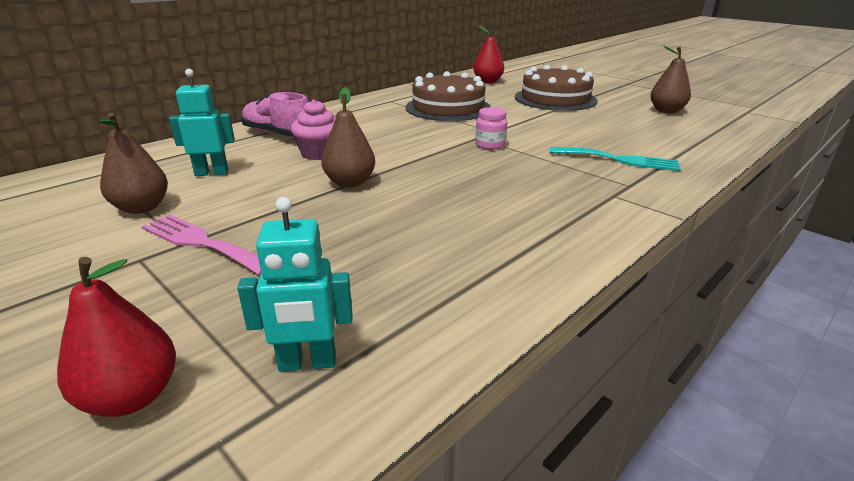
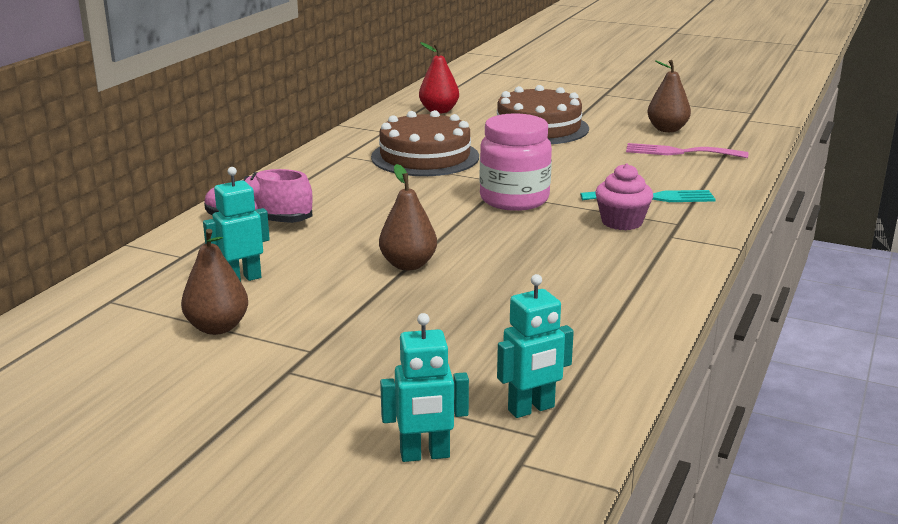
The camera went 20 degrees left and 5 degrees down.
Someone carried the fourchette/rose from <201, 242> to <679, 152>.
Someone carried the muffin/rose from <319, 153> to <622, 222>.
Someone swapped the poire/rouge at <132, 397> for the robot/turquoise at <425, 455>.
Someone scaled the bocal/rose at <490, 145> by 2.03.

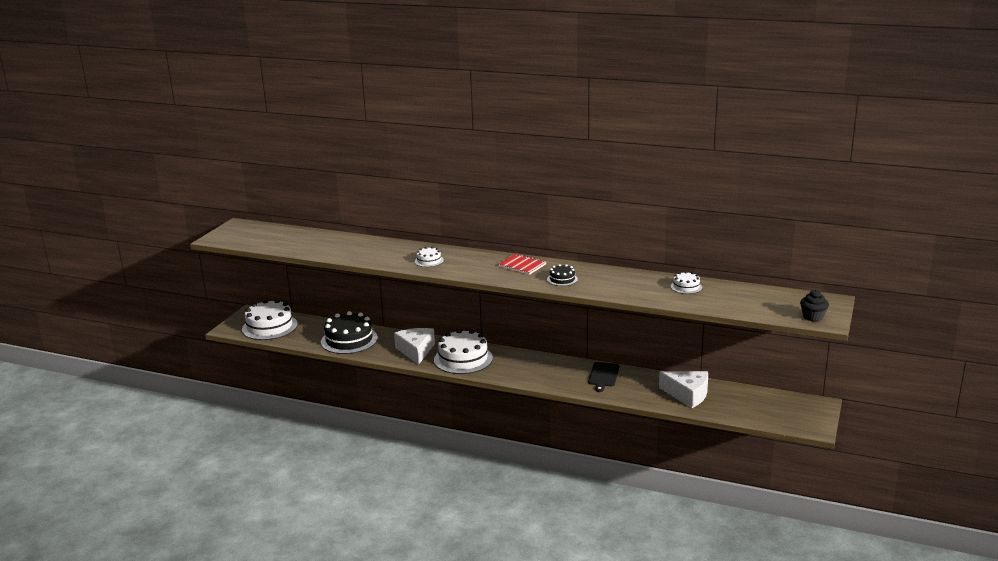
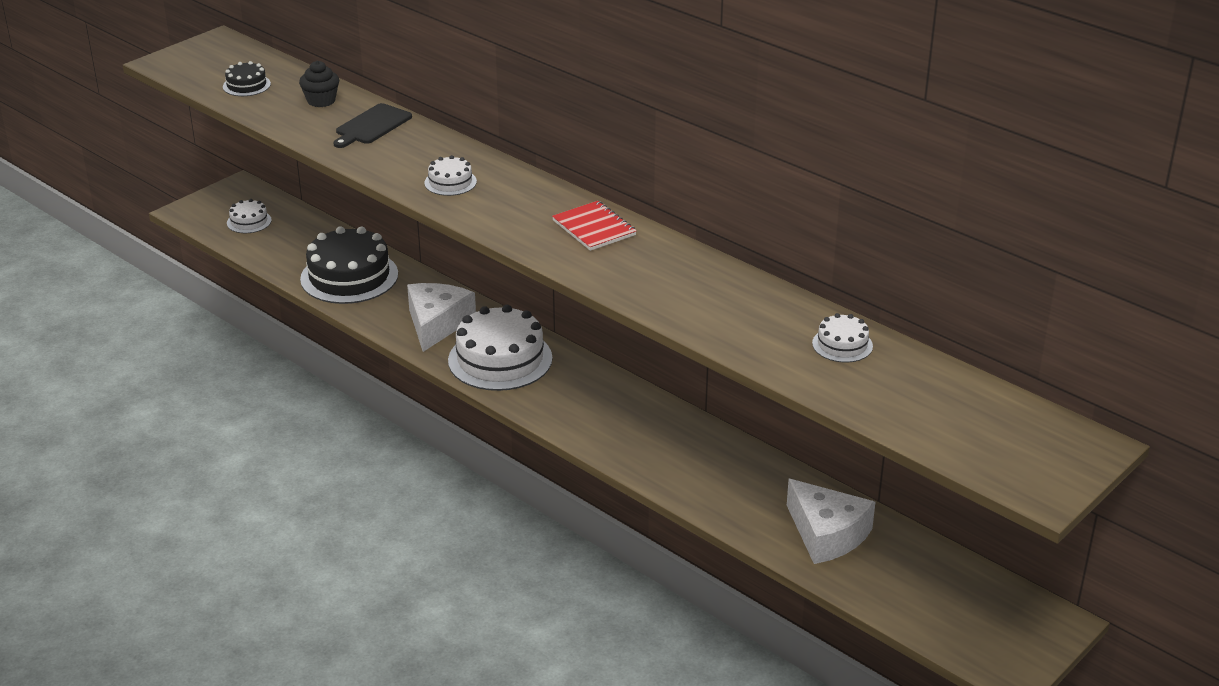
The camera went 20 degrees right and 10 degrees up.
Someone carried the gâteau/noir from <562, 279> to <246, 85>.
Someone carried the planche à découper/noir from <603, 375> to <372, 126>.
Someone carried the muffin/noir from <813, 317> to <321, 101>.
Someone scaled the gâteau/blanc at <269, 327> by 0.48.

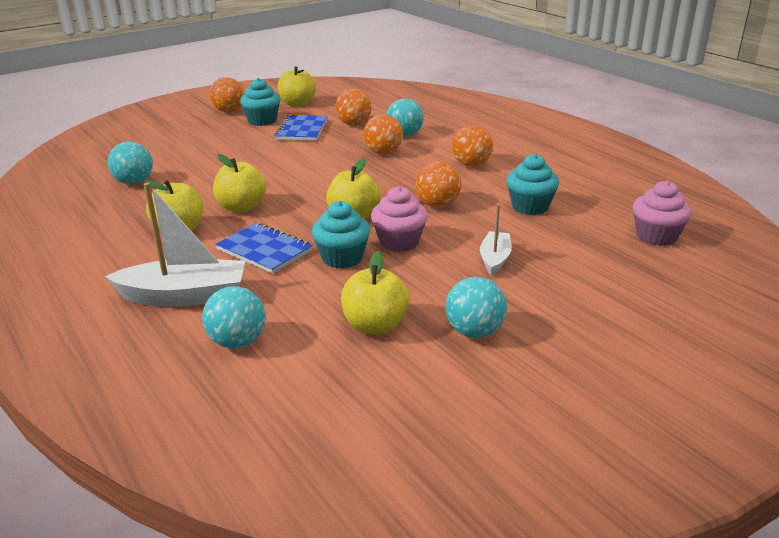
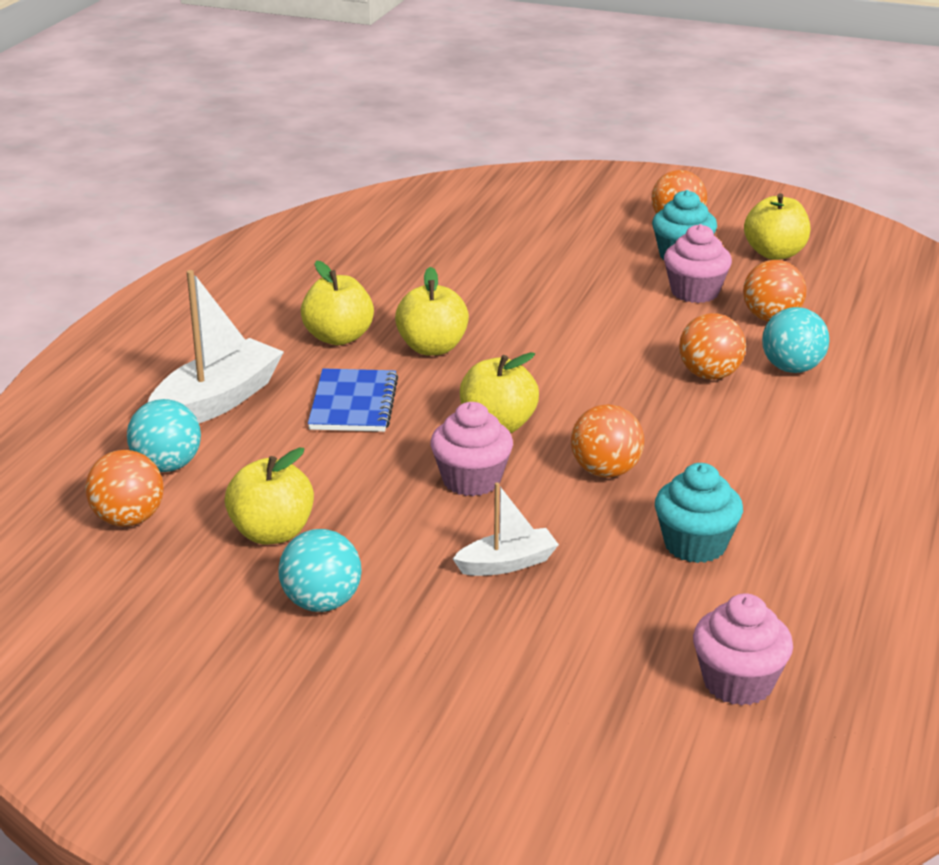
The camera went 55 degrees right and 0 degrees up.
Someone took away the balle/turquoise at <134, 182>.
Someone took away the muffin/turquoise at <342, 258>.
Someone carried the balle/orange from <471, 165> to <128, 519>.
Someone swapped the carnet/bleu at <302, 130> for the muffin/rose at <695, 292>.
Someone rotated the bateau/blanc at <184, 296> by 105 degrees counterclockwise.

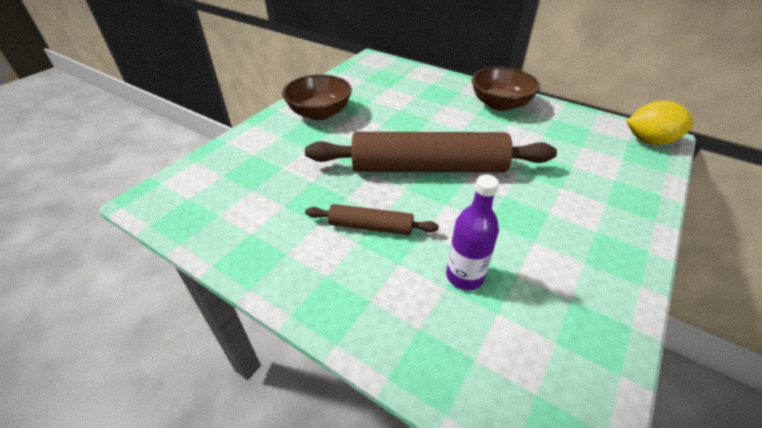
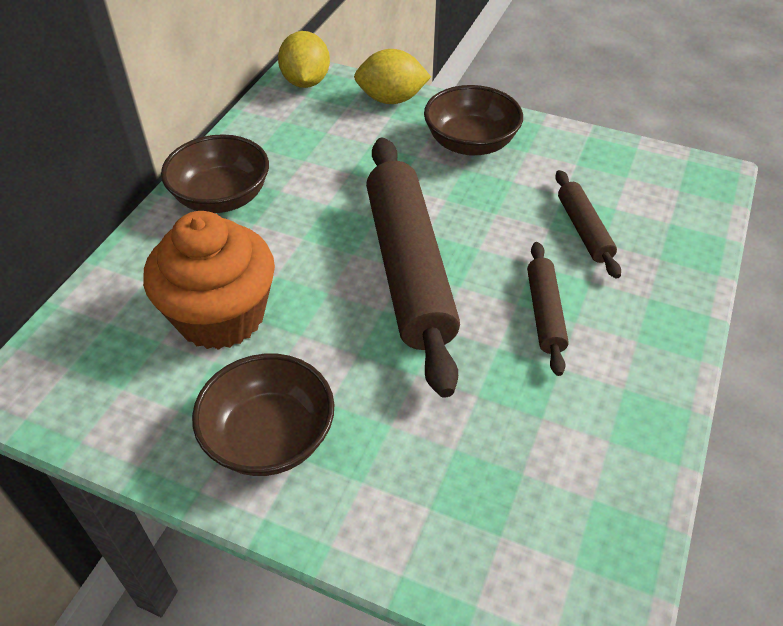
The camera went 100 degrees left and 5 degrees up.
Someone put down the muffin/orange at <221, 316>.
Someone put down the citron/jaune at <391, 99>.
Someone put down the bol/marron at <470, 143>.
Someone swapped the bouteille/violet at <464, 276> for the rouleau à pâtisserie/marron at <583, 230>.

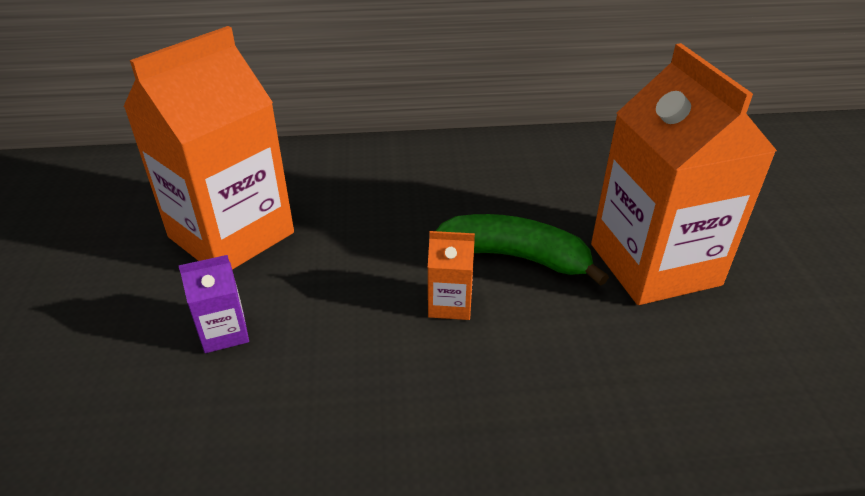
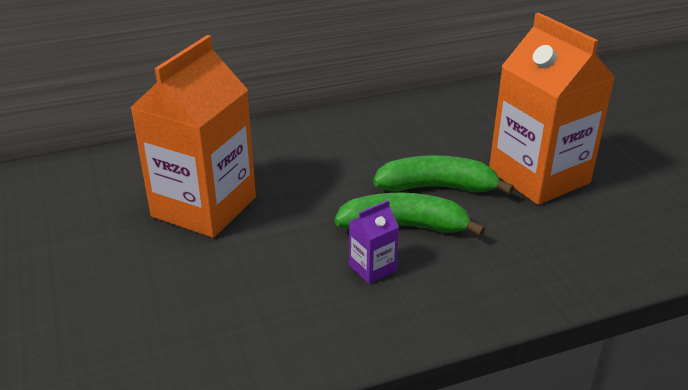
The camera went 15 degrees left and 5 degrees down.
Someone carried the brique de lait/violet from <224, 332> to <372, 268>.
Someone swapped the brique de lait/orange at <450, 304> for the banane/vert at <404, 226>.

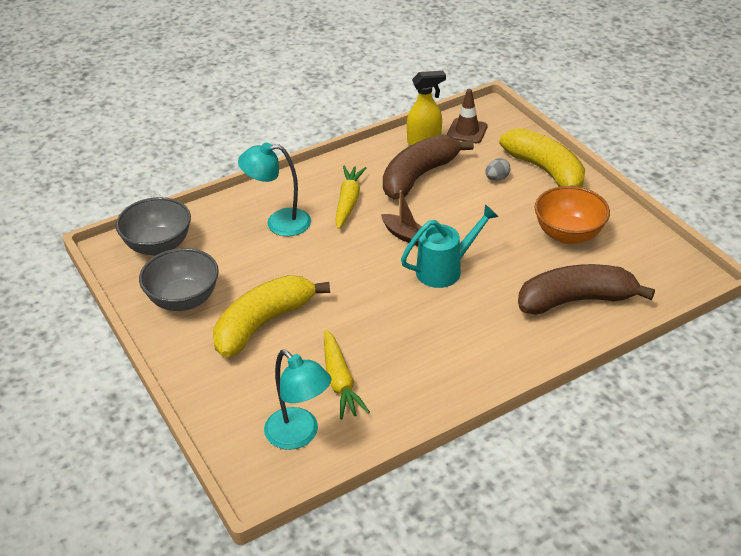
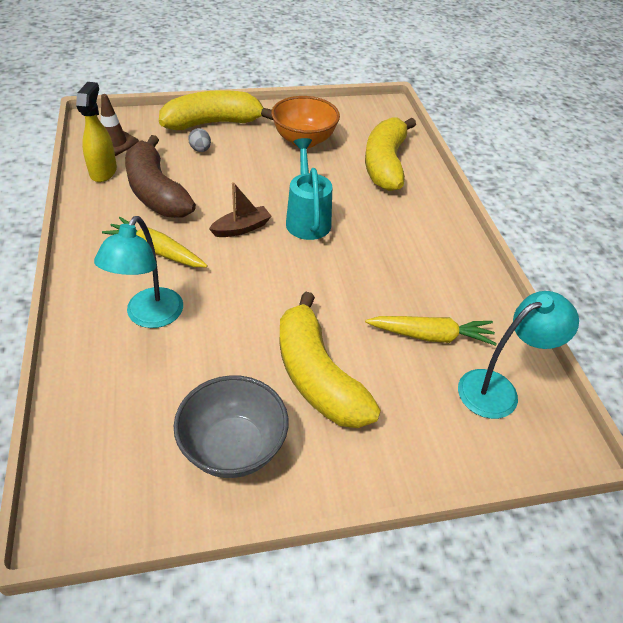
The camera went 75 degrees left and 5 degrees up.
Someone took away the bol/gris at <158, 246>.
Someone repainted the banane/marron at <575, 300>, which became the banane/jaune at <385, 164>.

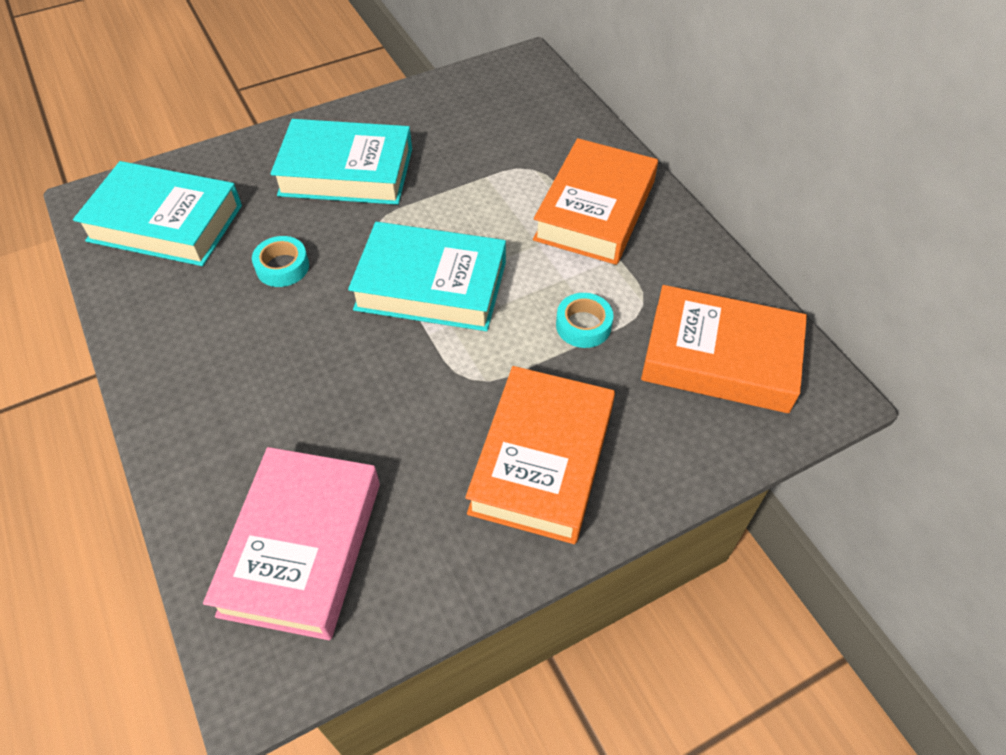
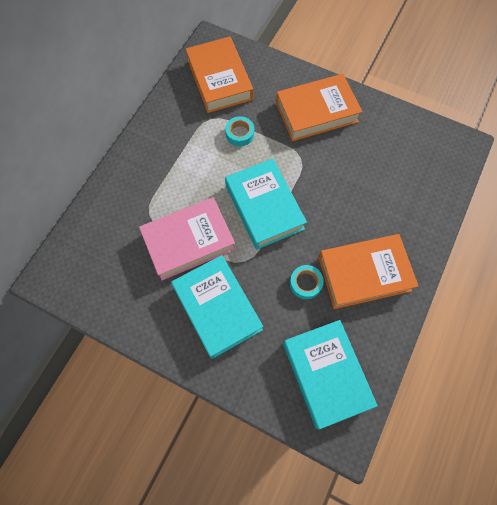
The camera went 125 degrees left and 15 degrees up.
Someone carried the livre/rose from <301, 547> to <189, 241>.
Someone carried the livre/orange from <595, 210> to <364, 274>.

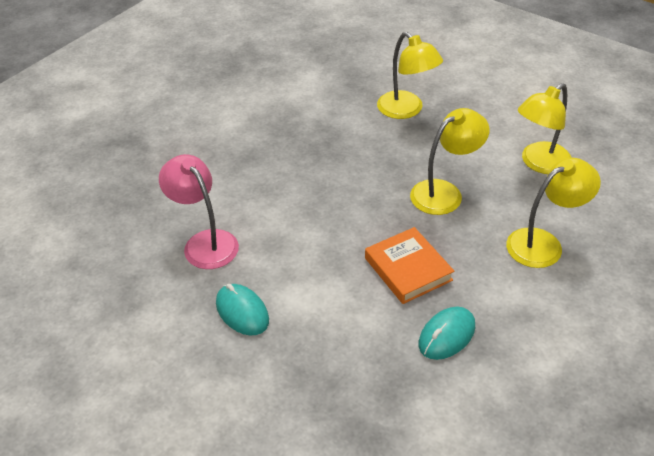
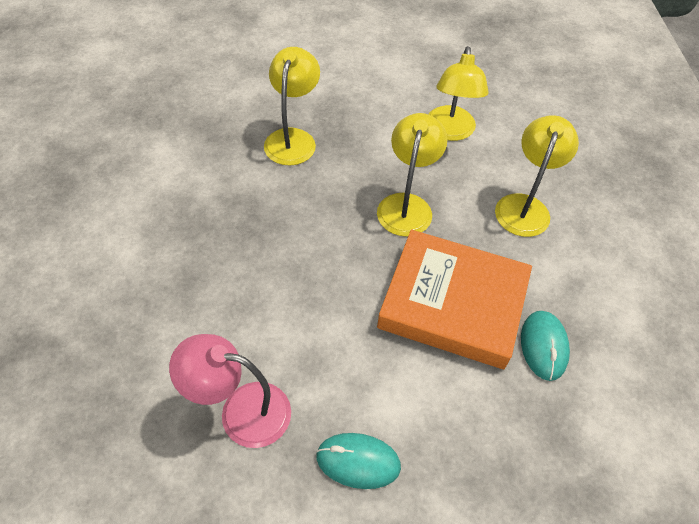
The camera went 45 degrees left and 10 degrees up.
Someone rotated the lampe/jaune at <406, 110> by 90 degrees counterclockwise.
Someone scaled the livre/orange at <408, 269> by 1.66.

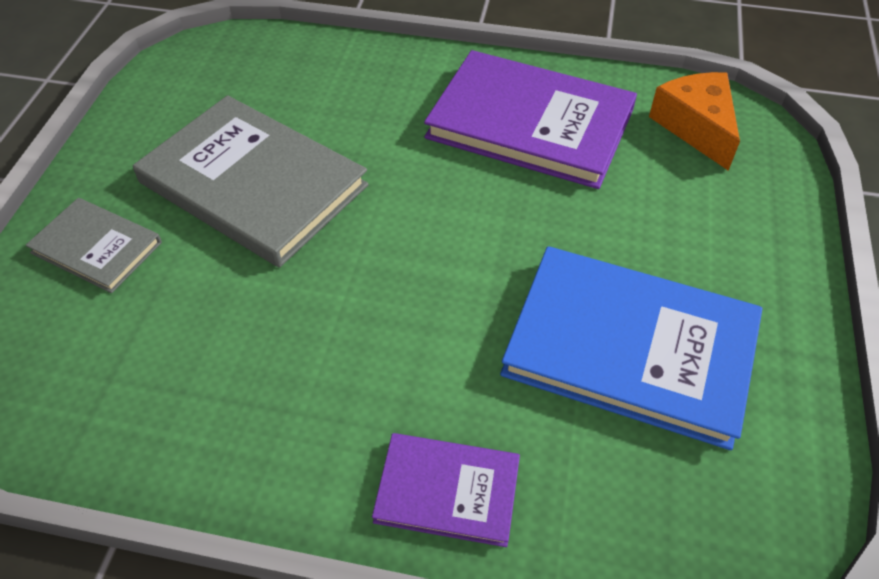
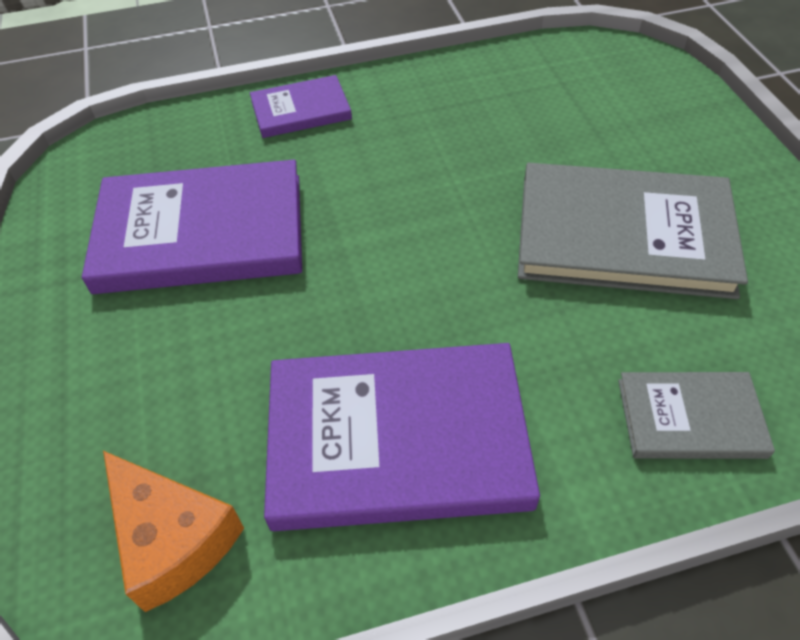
The camera went 155 degrees right and 0 degrees up.
Someone carried the livre/gris from <97, 247> to <690, 418>.
Someone repainted the livre/bleu at <630, 348>, which became the livre/violet at <201, 233>.

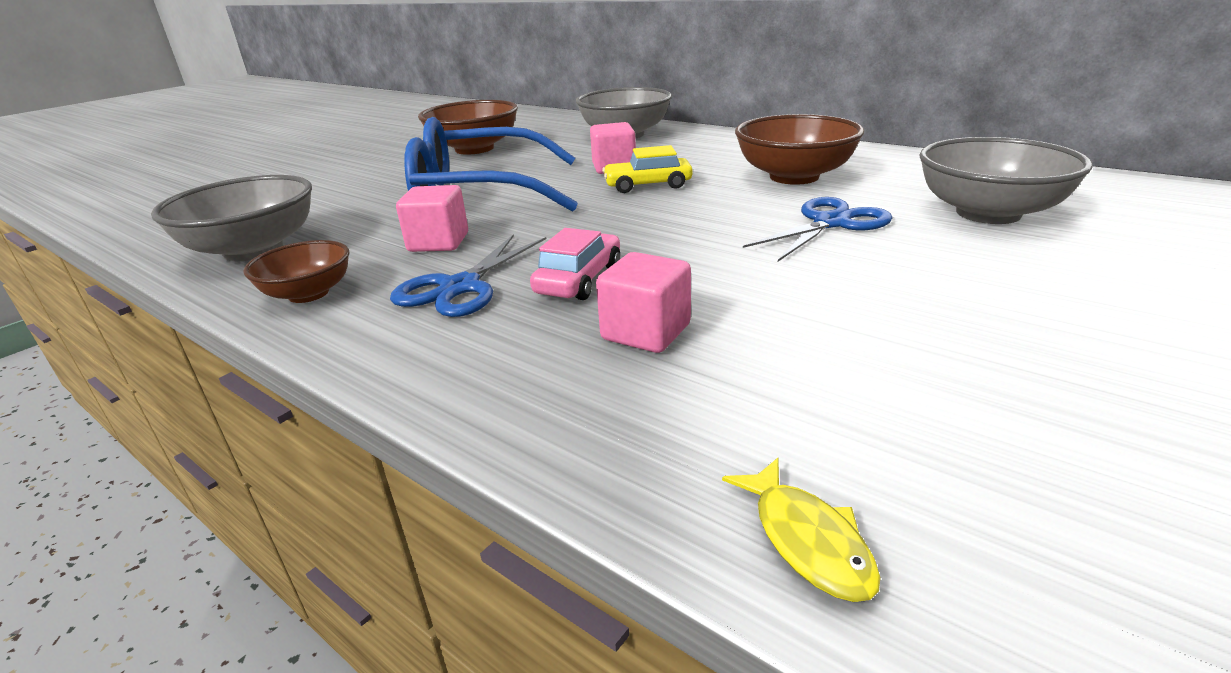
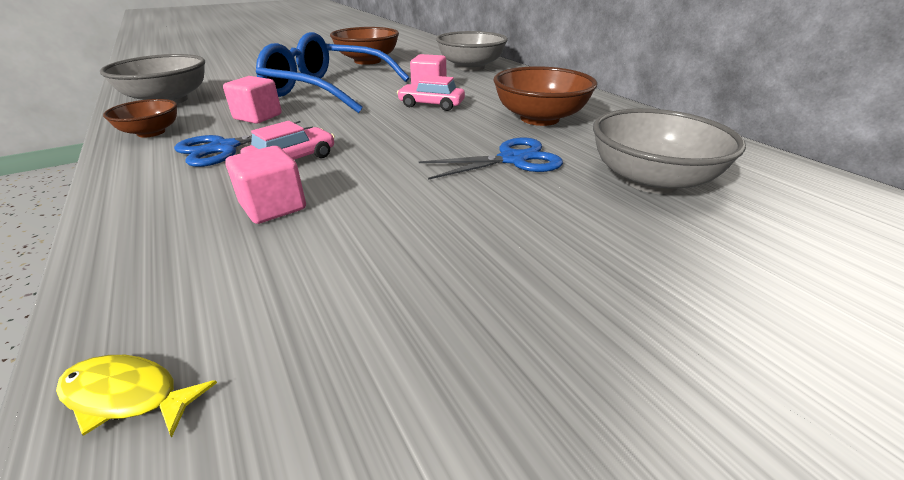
The camera went 20 degrees right and 5 degrees up.
Someone repainted the voiture/jaune at <648, 185>, which became the voiture/rose at <431, 105>.
Someone rotated the poisson/jaune at <807, 540> by 105 degrees clockwise.

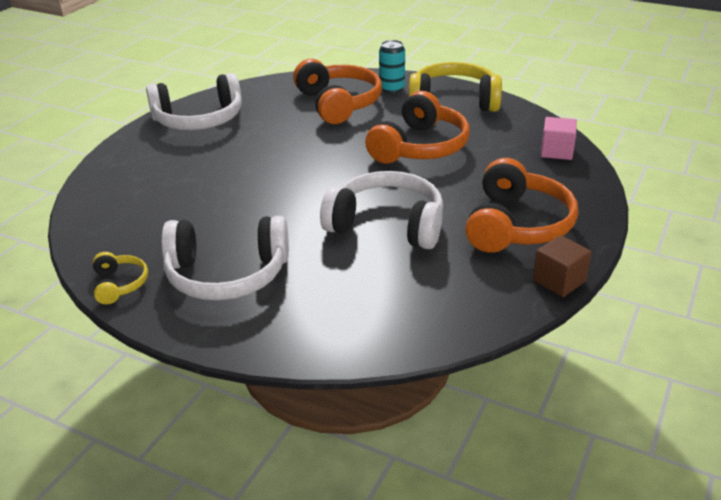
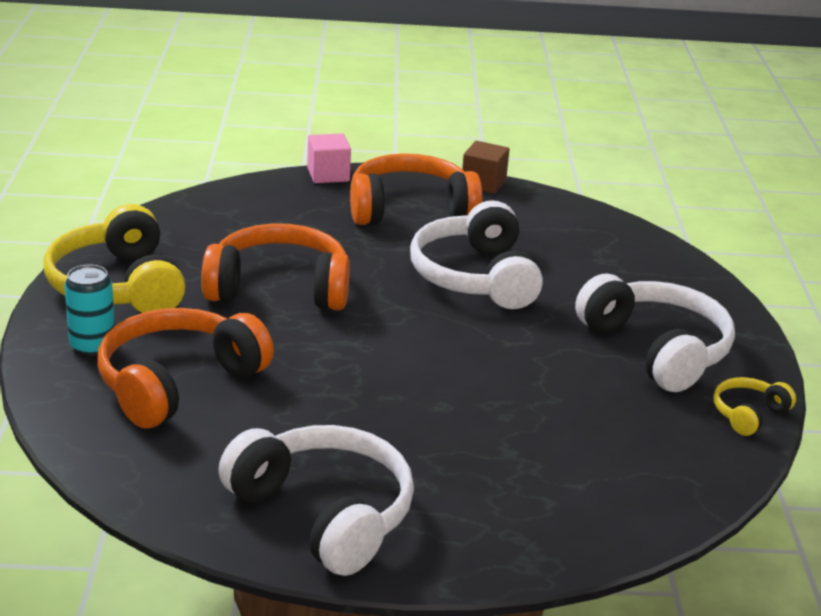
The camera went 120 degrees left and 5 degrees down.
Someone carried the cube/rose from <556, 151> to <328, 175>.

